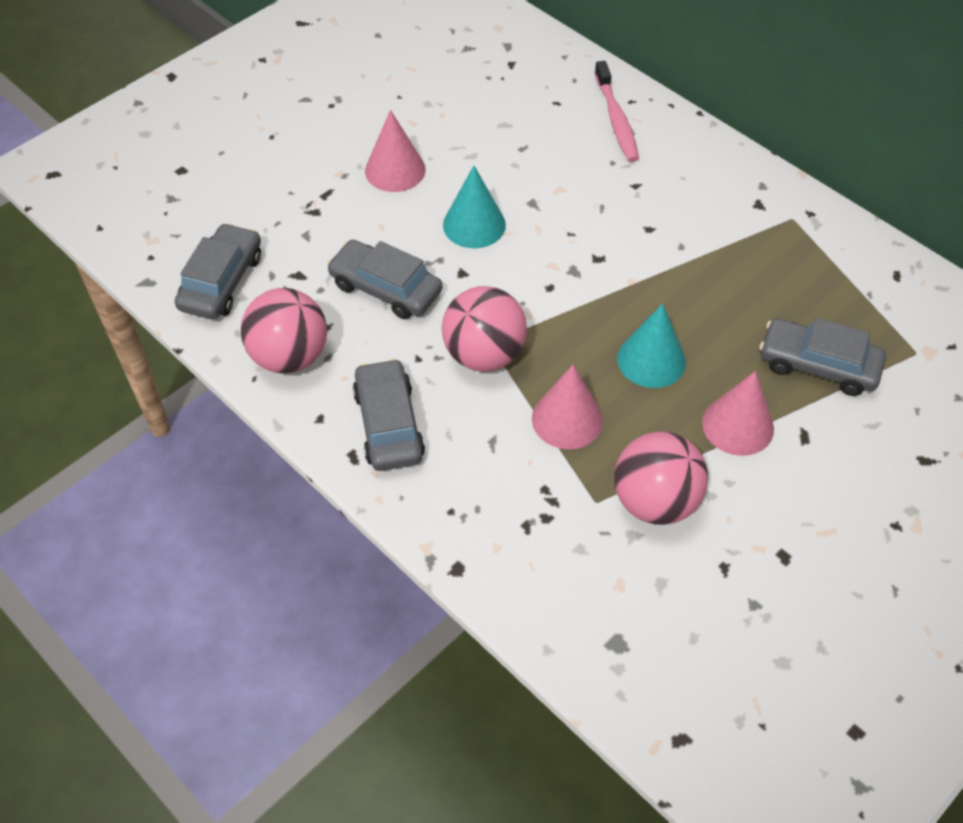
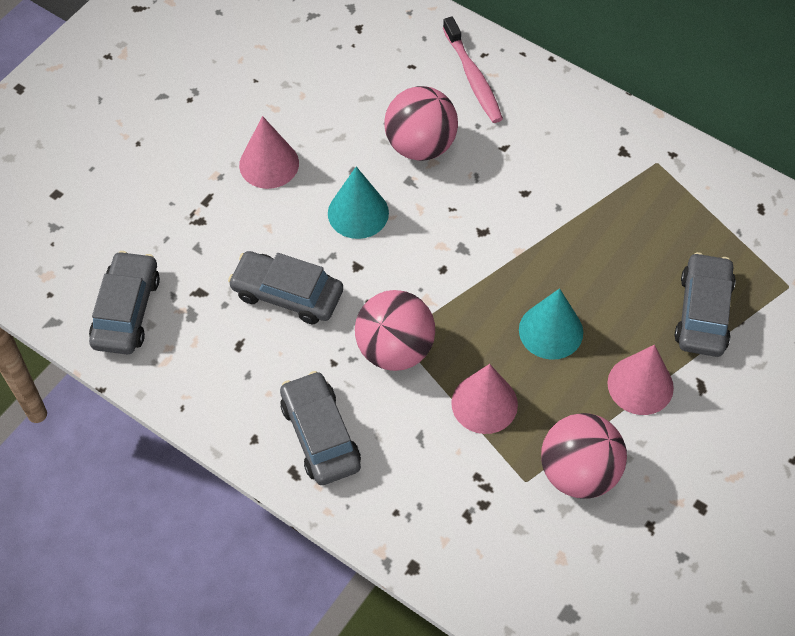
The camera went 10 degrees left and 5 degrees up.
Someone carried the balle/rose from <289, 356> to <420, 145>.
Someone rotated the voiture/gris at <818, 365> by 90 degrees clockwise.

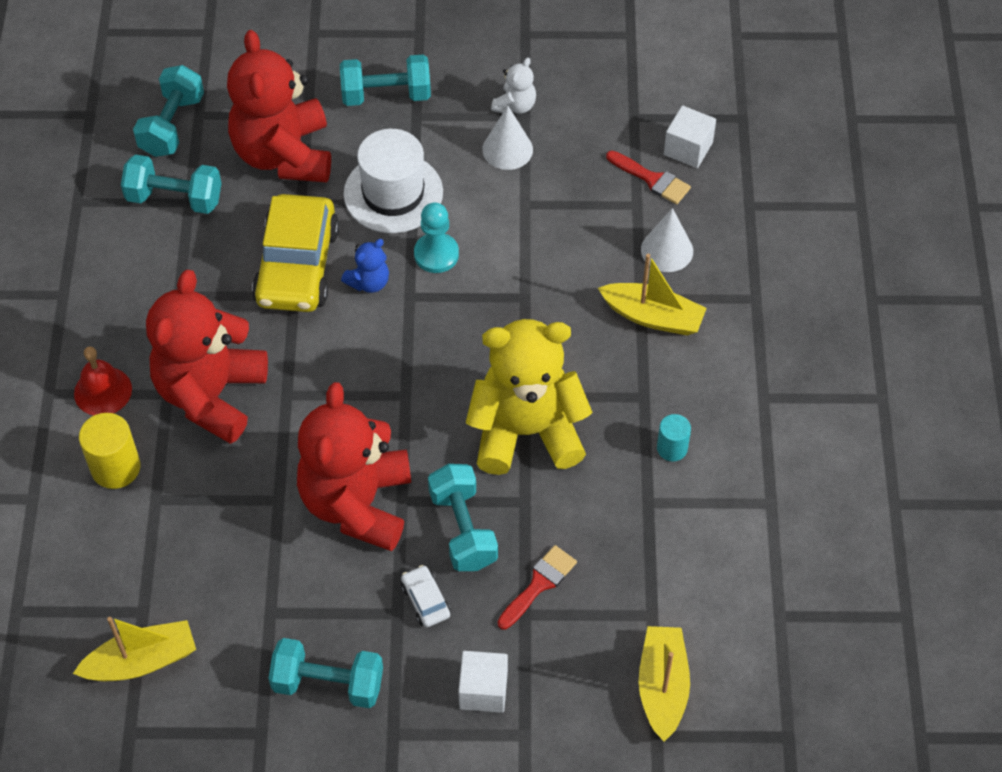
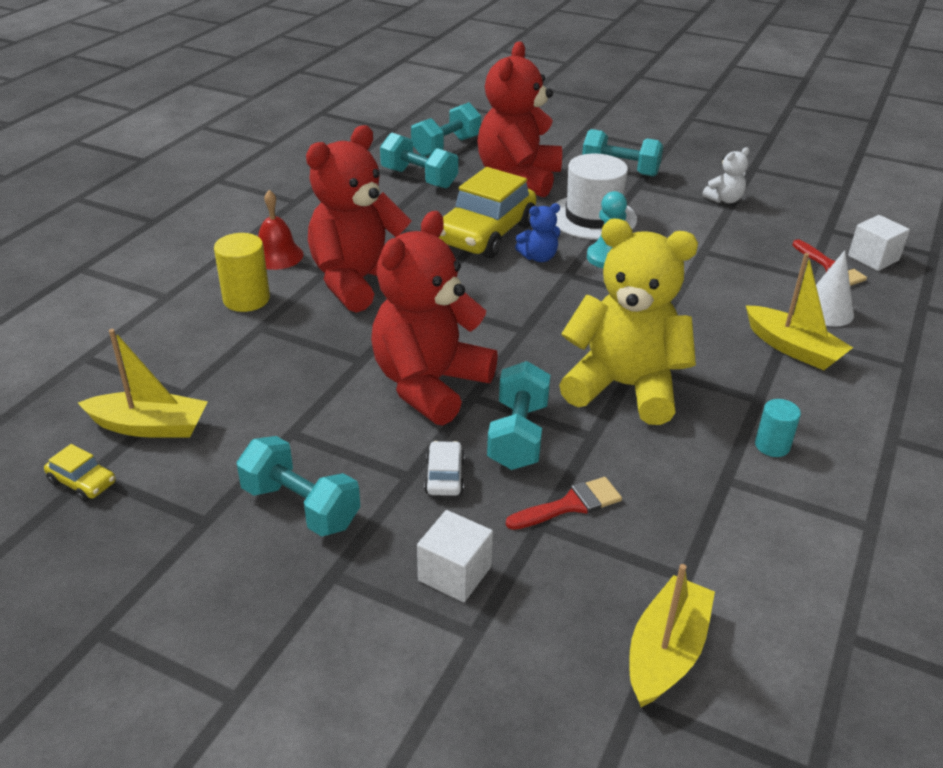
The camera went 25 degrees right and 20 degrees down.
Someone took away the cône/blanc at <507, 149>.
Someone put down the voiture/jaune at <82, 482>.

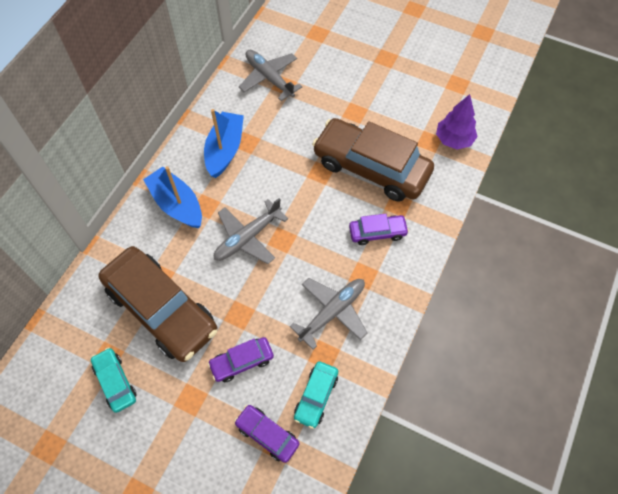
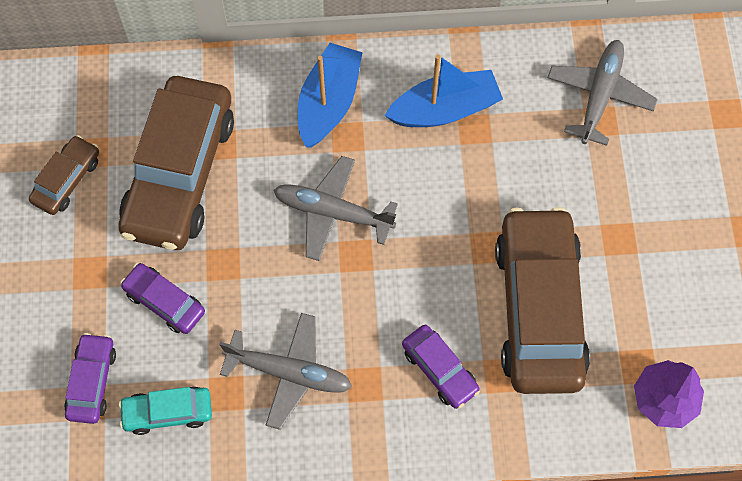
The camera went 60 degrees right and 5 degrees up.
Someone repainted the voiture/turquoise at <115, 382>, which became the voiture/marron at <67, 180>.

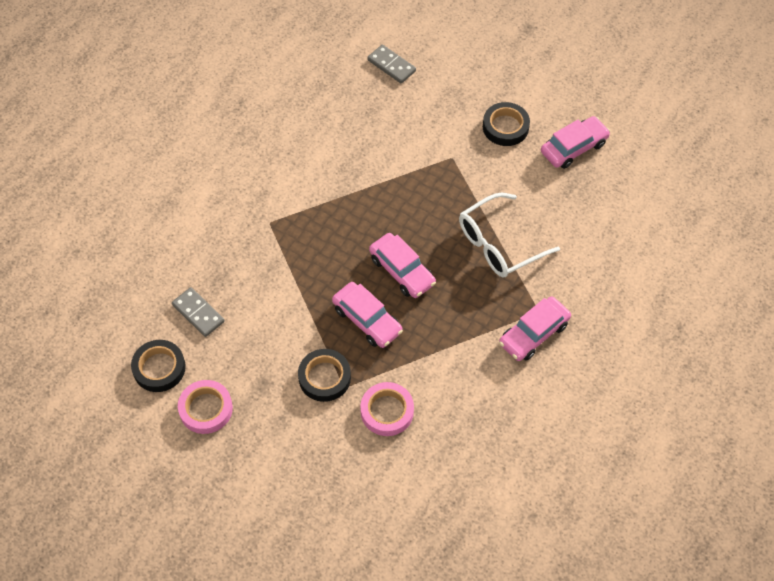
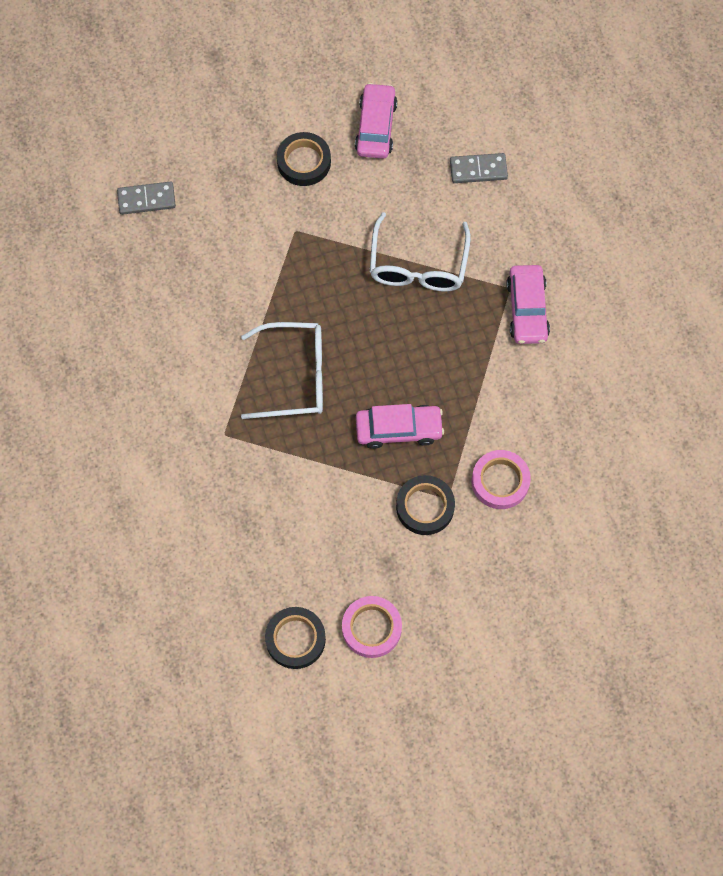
The camera went 50 degrees left and 10 degrees up.
Someone took away the voiture/rose at <402, 271>.
Someone put down the lunettes/blanc at <295, 376>.
Someone carried the domino/gris from <198, 313> to <478, 170>.

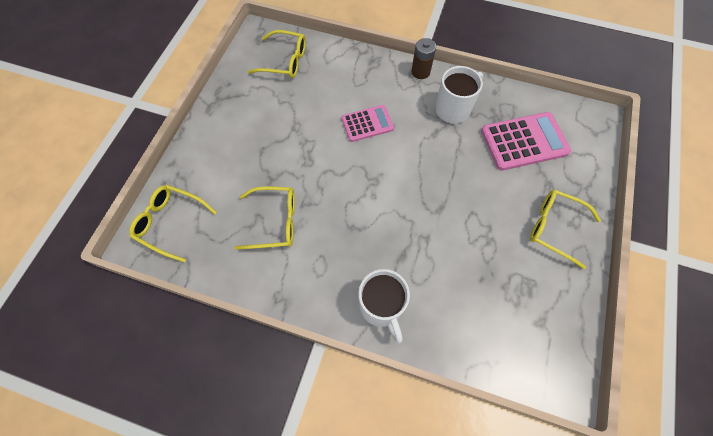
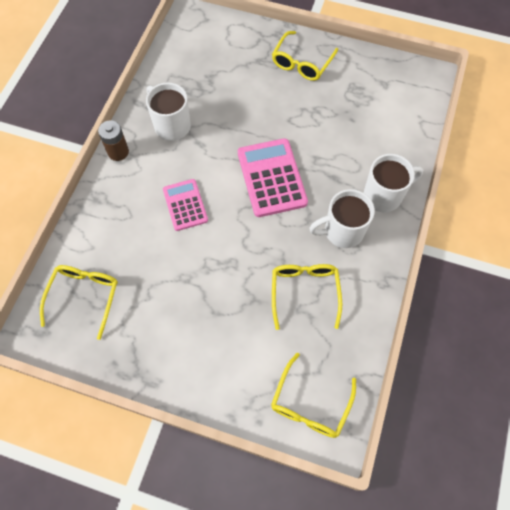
The camera went 90 degrees left and 0 degrees up.
Someone put down the tasse/blanc at <342, 231>.
Someone carried the calculatrice/rose from <524, 141> to <271, 178>.

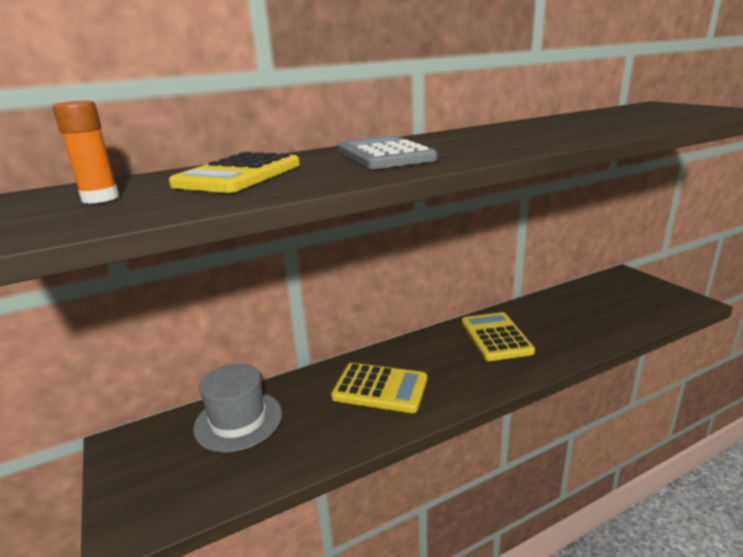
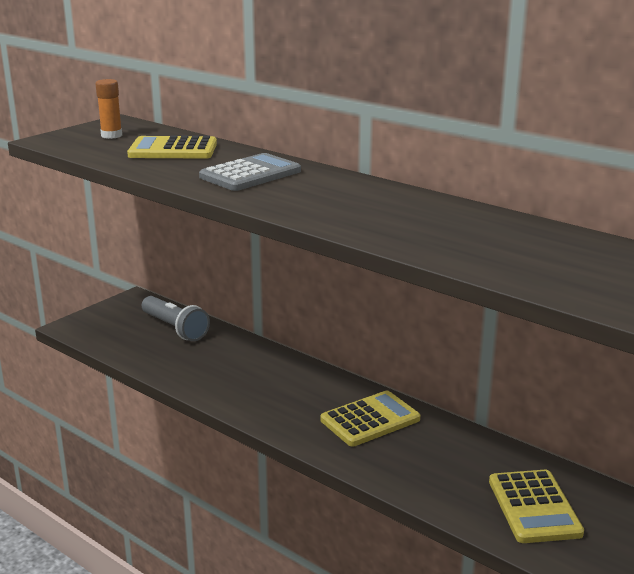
The camera went 65 degrees right and 0 degrees up.
Someone carried the calculatrice/jaune from <380, 388> to <534, 507>.
Someone swapped the chapeau/gris at <238, 420> for the lampe de poche/gris at <175, 328>.

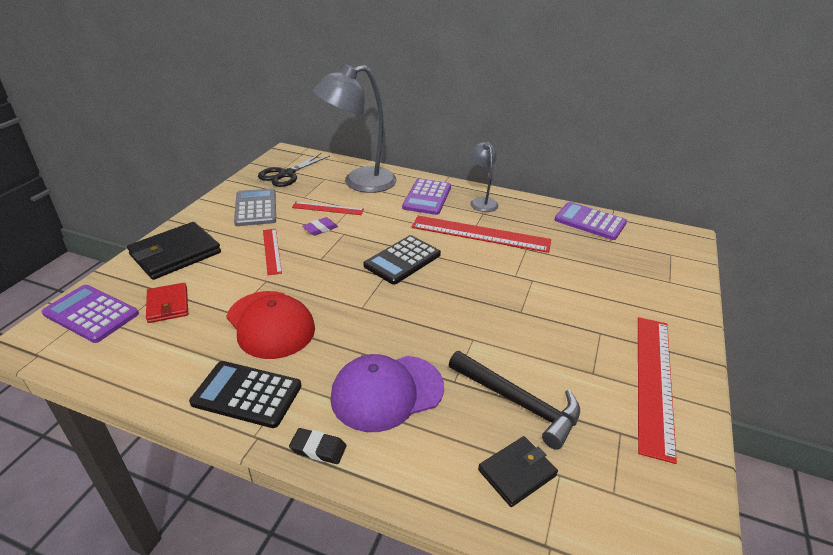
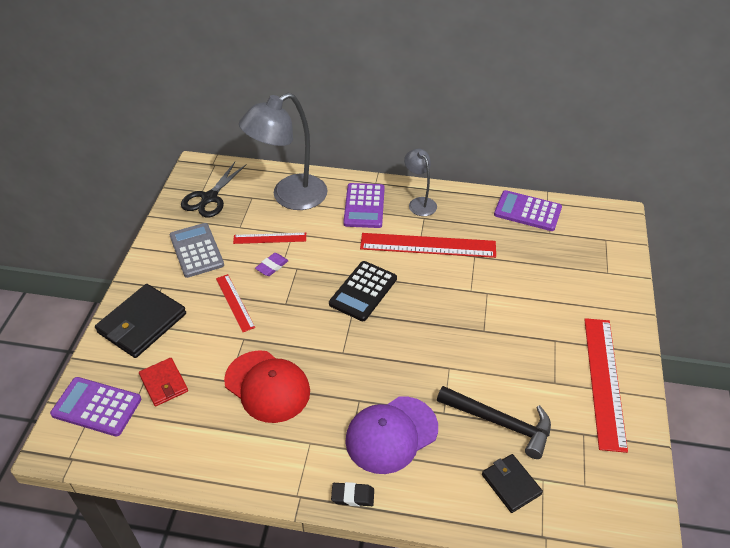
The camera went 10 degrees left and 10 degrees up.
Someone took away the calculatrice/noir at <247, 394>.
Someone rotated the portefeuille/noir at <517, 473> by 75 degrees counterclockwise.

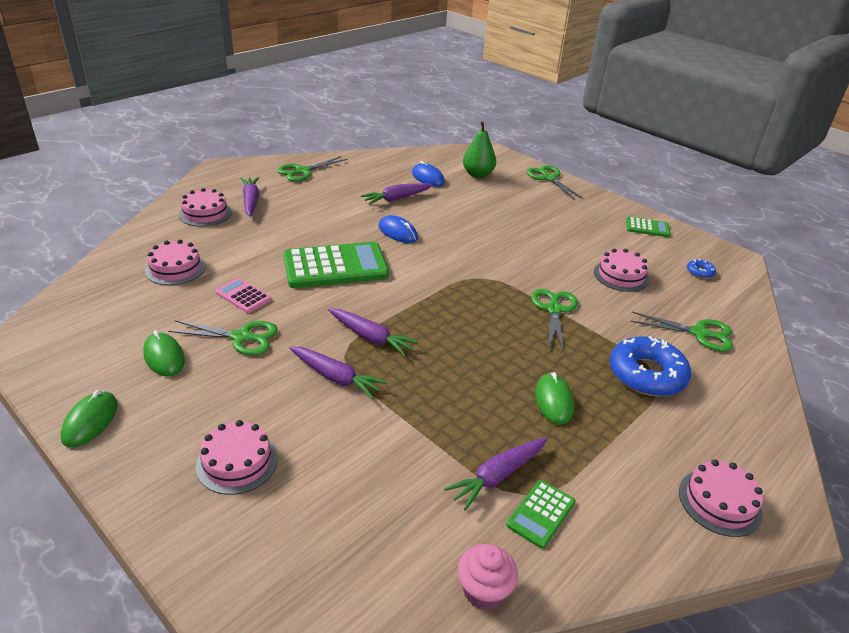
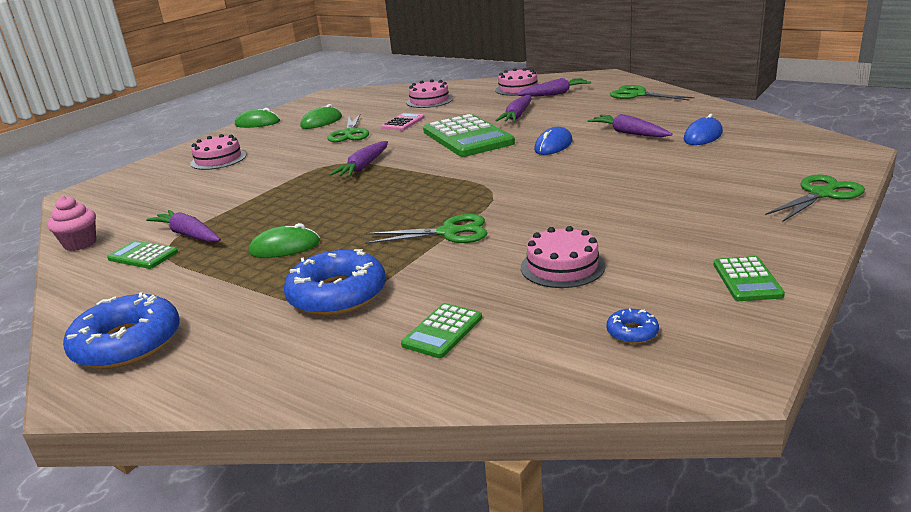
The camera went 85 degrees right and 10 degrees down.
Someone took away the poire/vert at <477, 174>.
Someone carried the carotte/violet from <336, 377> to <517, 116>.
Someone swapped the ciseaux/vert at <699, 333> for the calculatrice/vert at <442, 331>.
Someone swapped the gâteau/rose at <719, 502> for the beignet/bleu at <127, 343>.

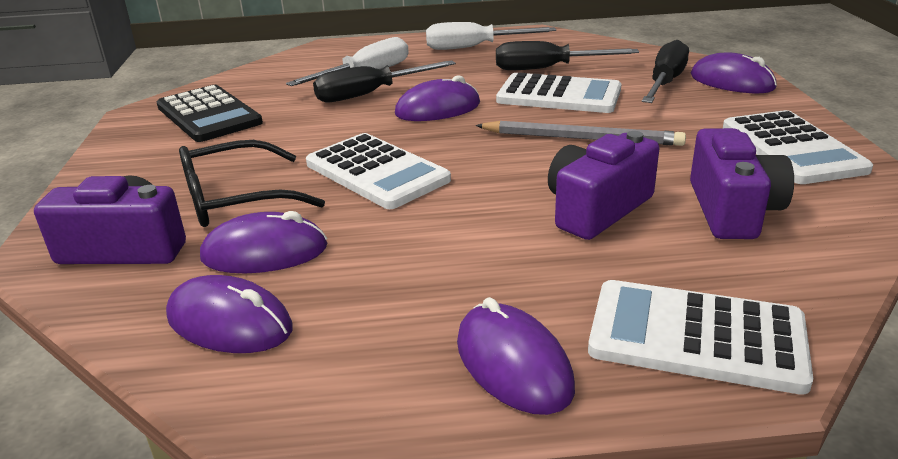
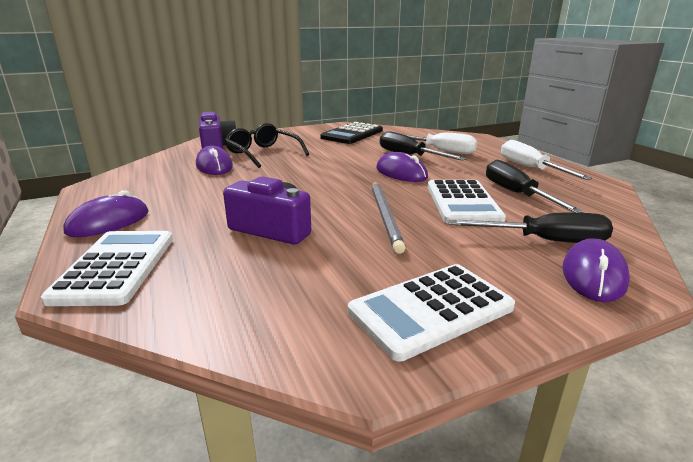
The camera went 70 degrees right and 5 degrees down.
Someone took away the souris/violet at <229, 323>.
Someone took away the calculatrice/blanc at <377, 172>.
Someone took away the appareil photo/violet at <732, 210>.

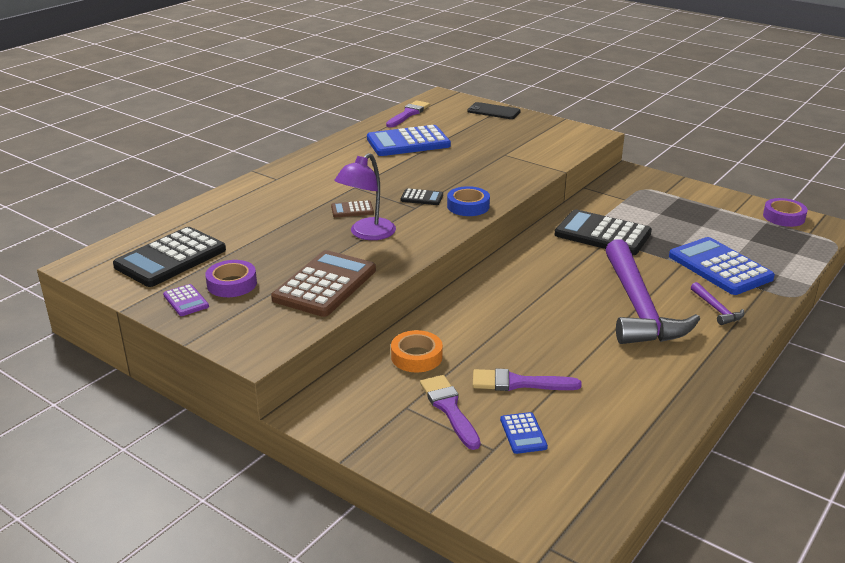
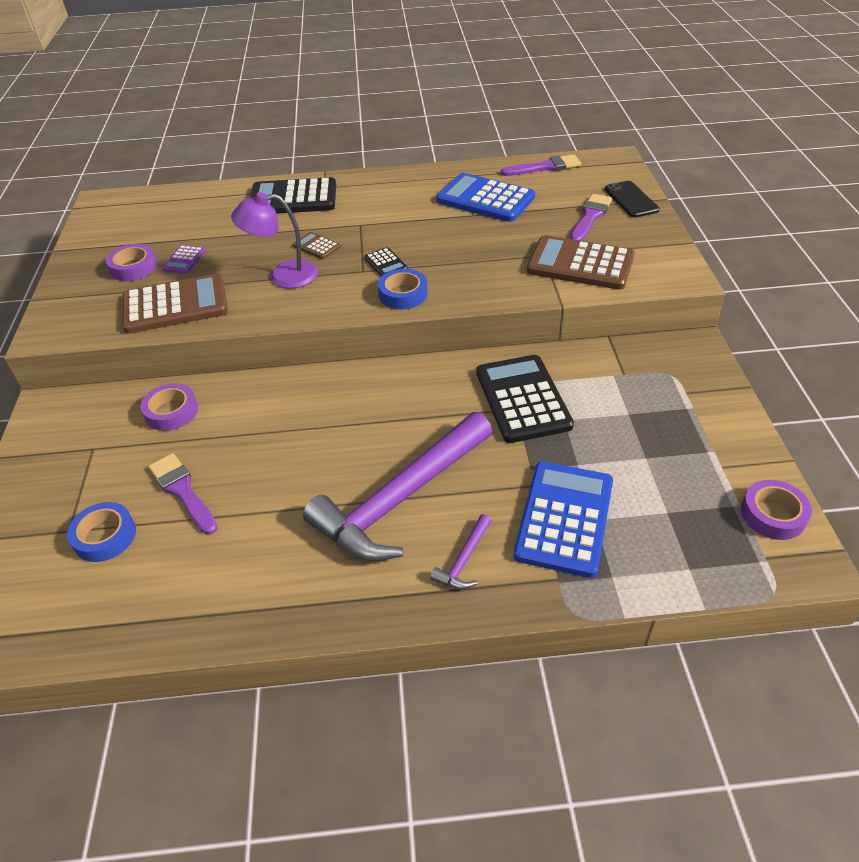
The camera went 50 degrees right and 15 degrees up.
Someone put down the calculatrice/marron at <580, 264>.
Someone carried the calculatrice/noir from <170, 258> to <293, 198>.
Someone carried the calculatrice/violet from <186, 301> to <184, 260>.
Someone carried the pinceau/violet from <449, 408> to <590, 217>.
Someone swapped the calculatrice/bleu at <523, 433> for the ruban adhésif/bleu at <105, 536>.
Someone repainted the ruban adhésif/orange at <416, 357>, which became the ruban adhésif/violet at <171, 412>.

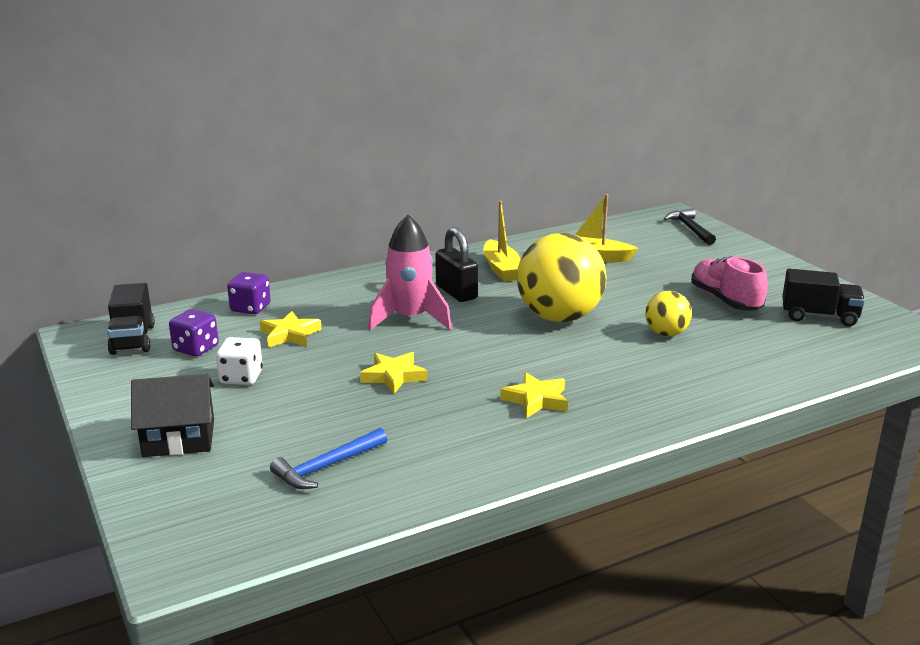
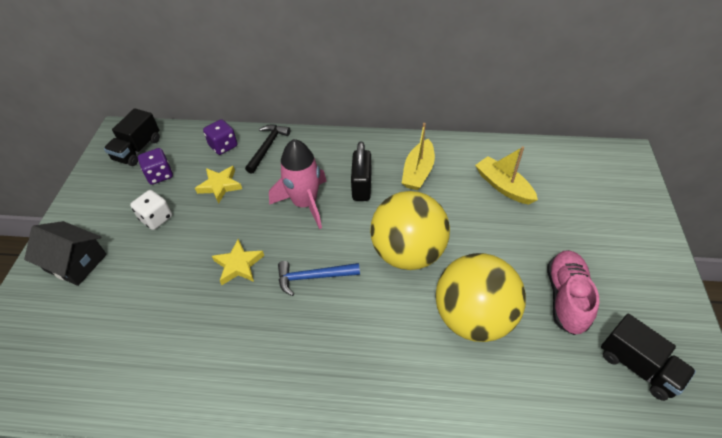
The camera went 35 degrees right and 25 degrees up.
Someone took away the étoile/jaune at <536, 400>.
Someone carried the marteau/bleu from <326, 467> to <313, 277>.
Someone carried the marteau/noir from <690, 229> to <267, 147>.
Someone scaled the balle/jaune at <666, 333> by 2.00.

